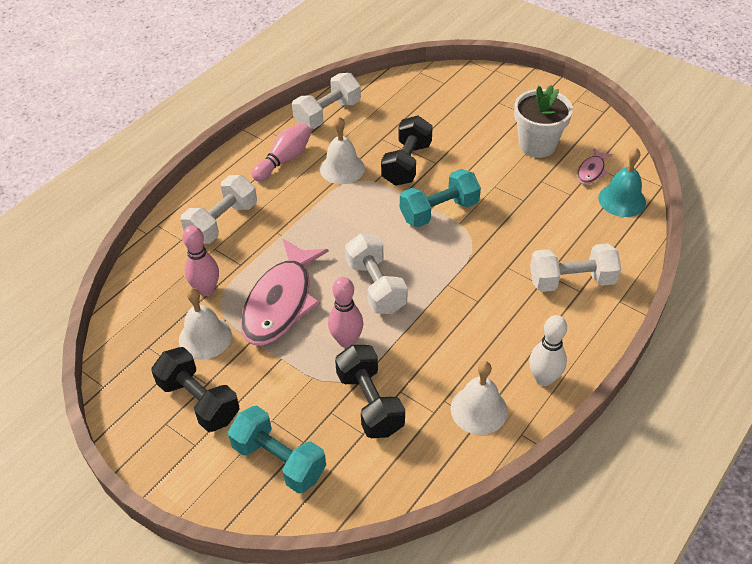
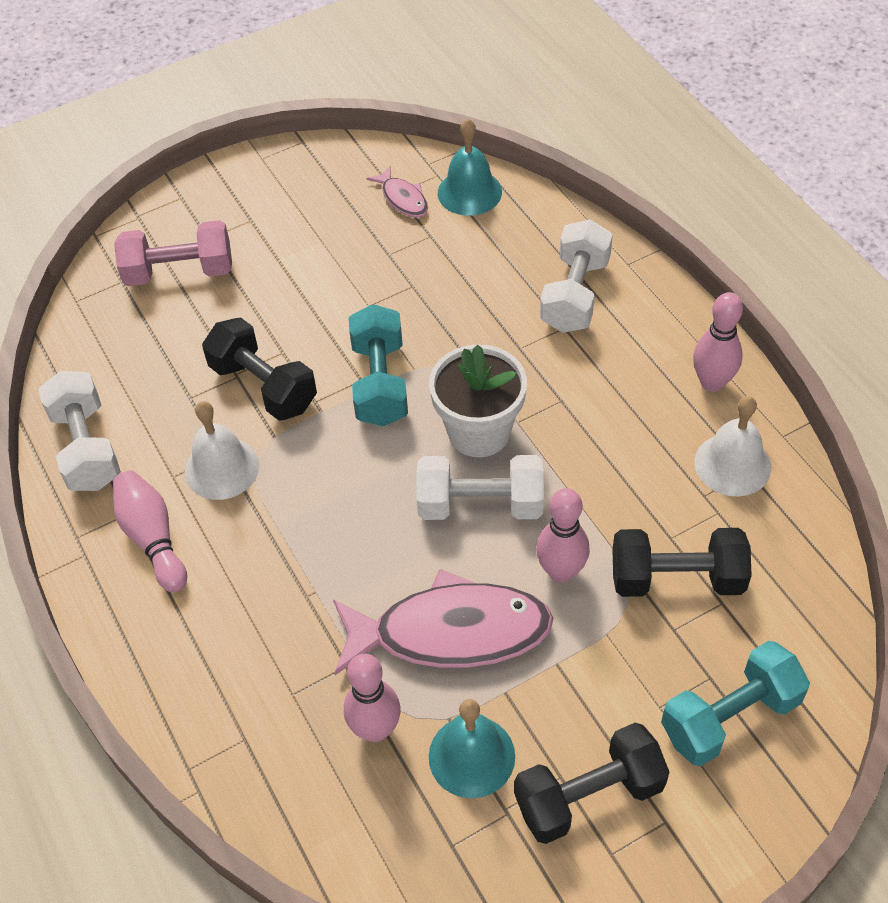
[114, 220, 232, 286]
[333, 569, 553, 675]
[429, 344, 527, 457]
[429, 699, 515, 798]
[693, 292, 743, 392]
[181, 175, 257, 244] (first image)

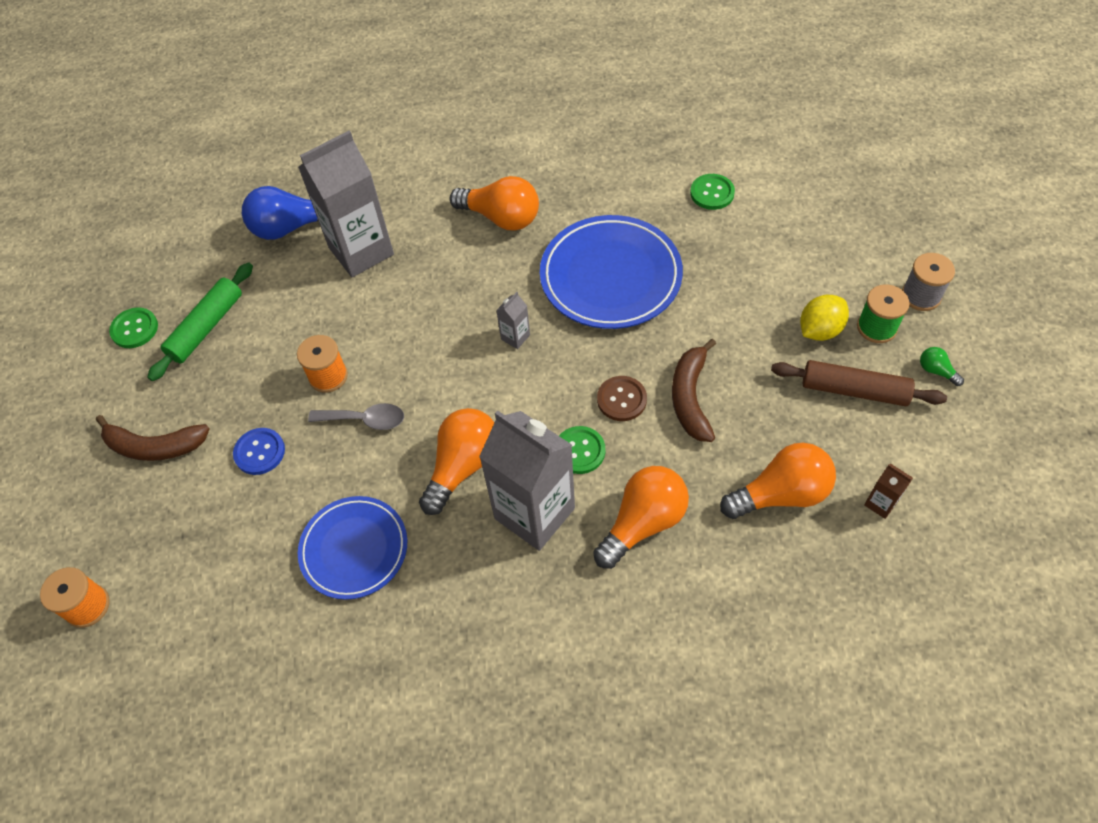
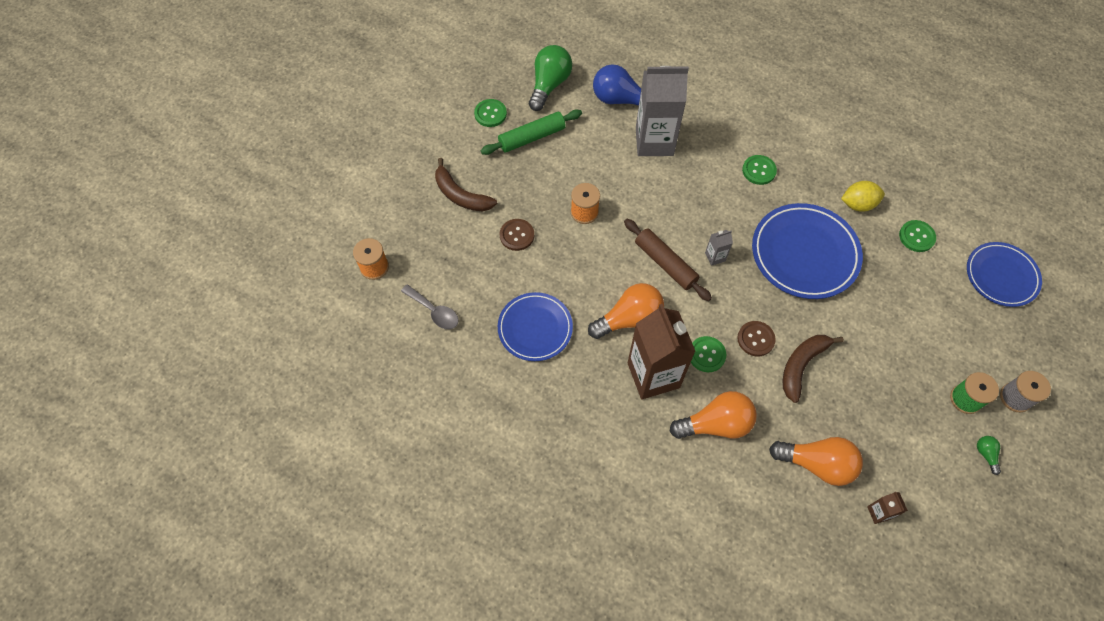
[401, 284, 459, 329]
[500, 219, 534, 251]
[529, 45, 572, 111]
[624, 219, 712, 301]
[627, 304, 696, 399]
[742, 155, 777, 185]
[841, 181, 885, 212]
[967, 242, 1042, 307]

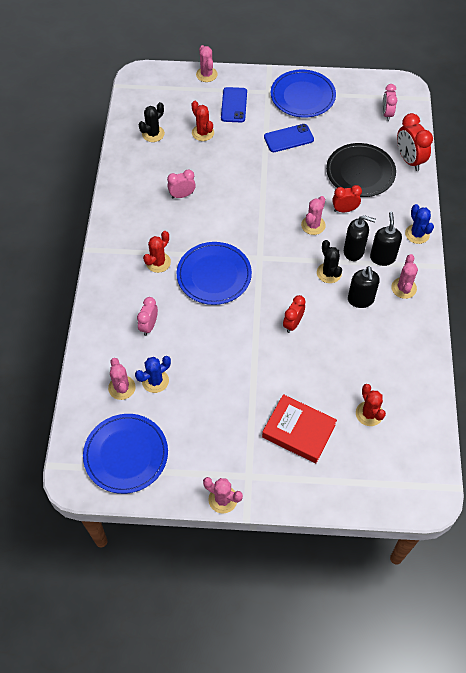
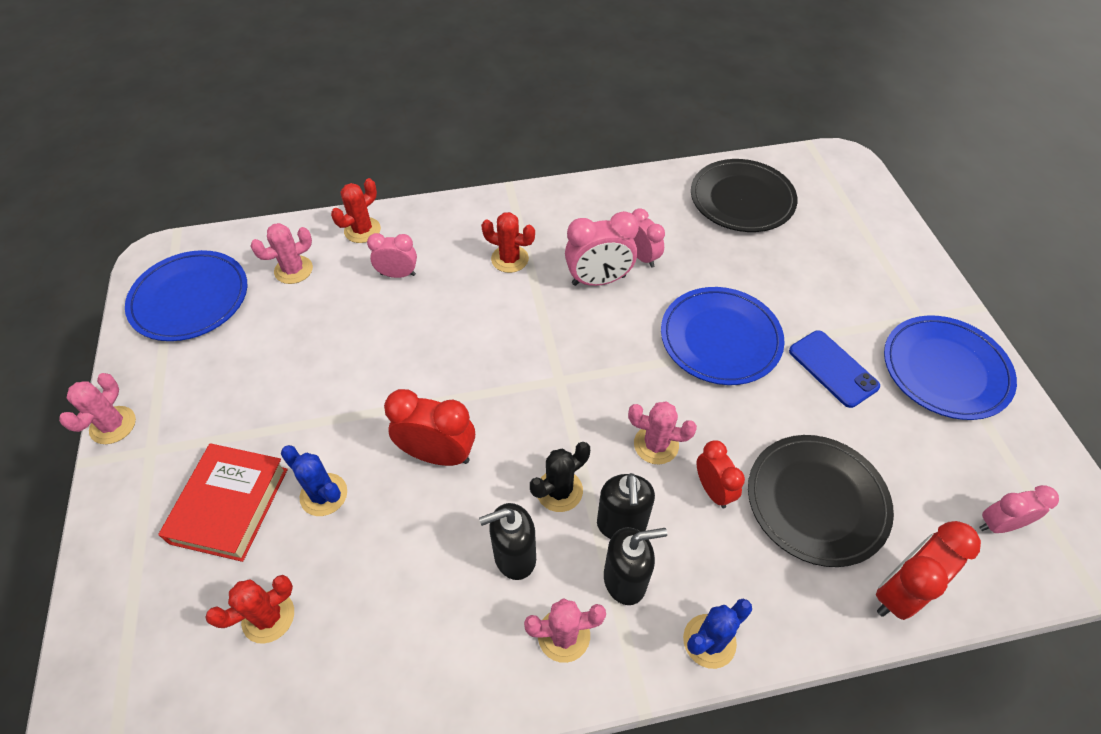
[281, 445, 347, 516]
[331, 178, 381, 243]
[384, 389, 475, 466]
[565, 211, 639, 286]
[661, 287, 785, 385]
[691, 159, 798, 232]
[196, 45, 218, 82] (first image)
[221, 87, 247, 122] (first image)

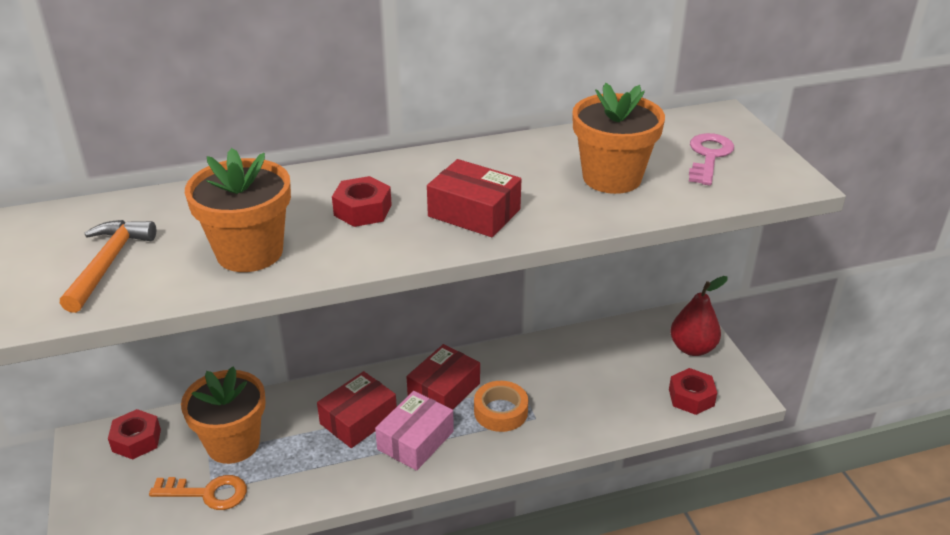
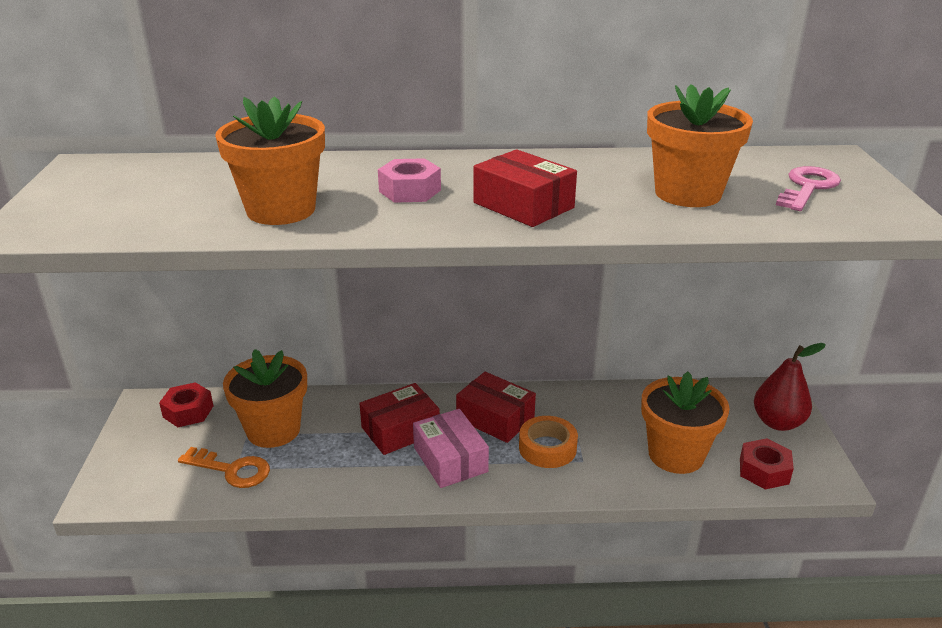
[378, 158, 441, 203]
[413, 409, 489, 488]
[456, 372, 536, 443]
[641, 372, 730, 474]
[60, 220, 156, 313] (first image)

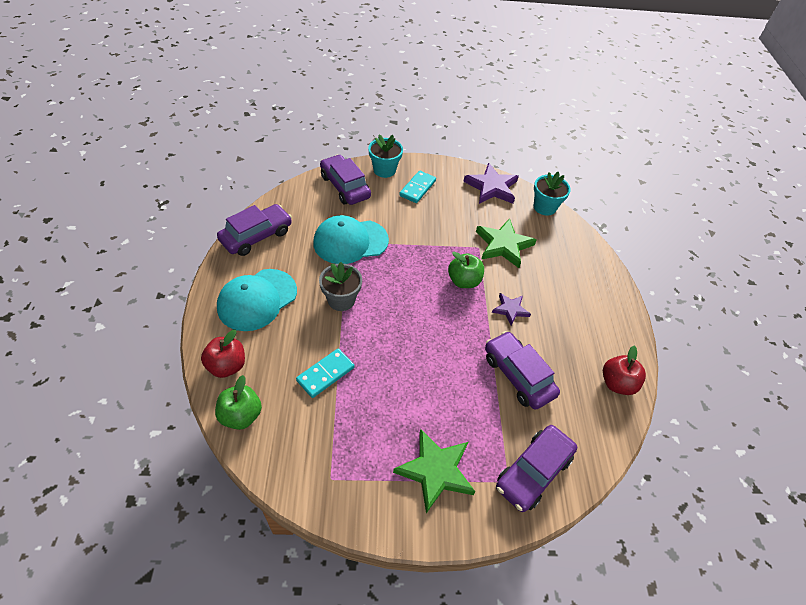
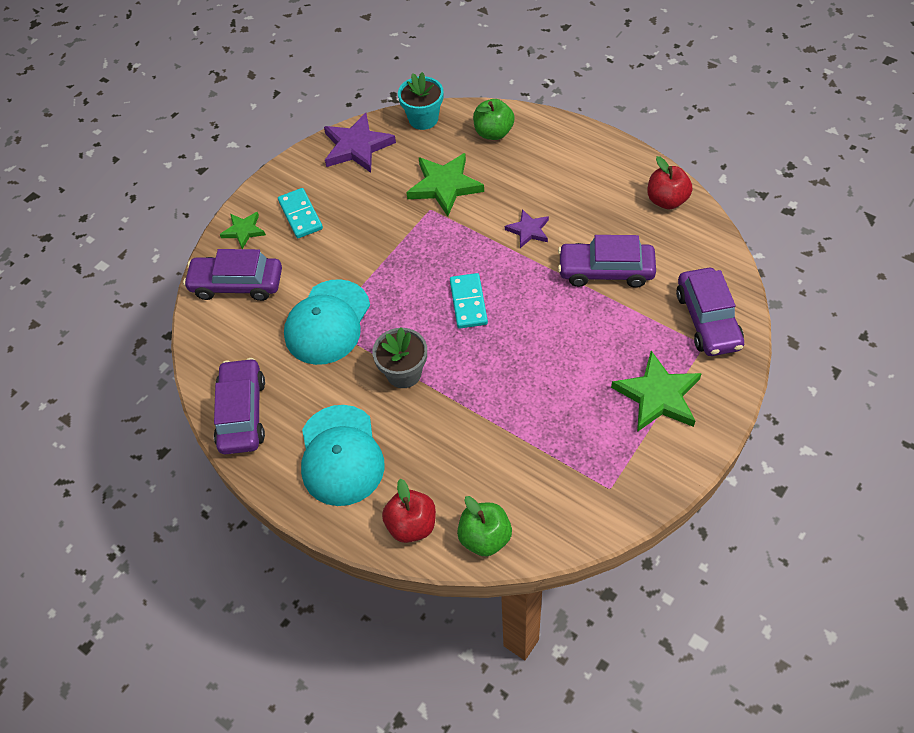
[220, 212, 266, 249]
[450, 273, 488, 329]
[473, 99, 515, 140]

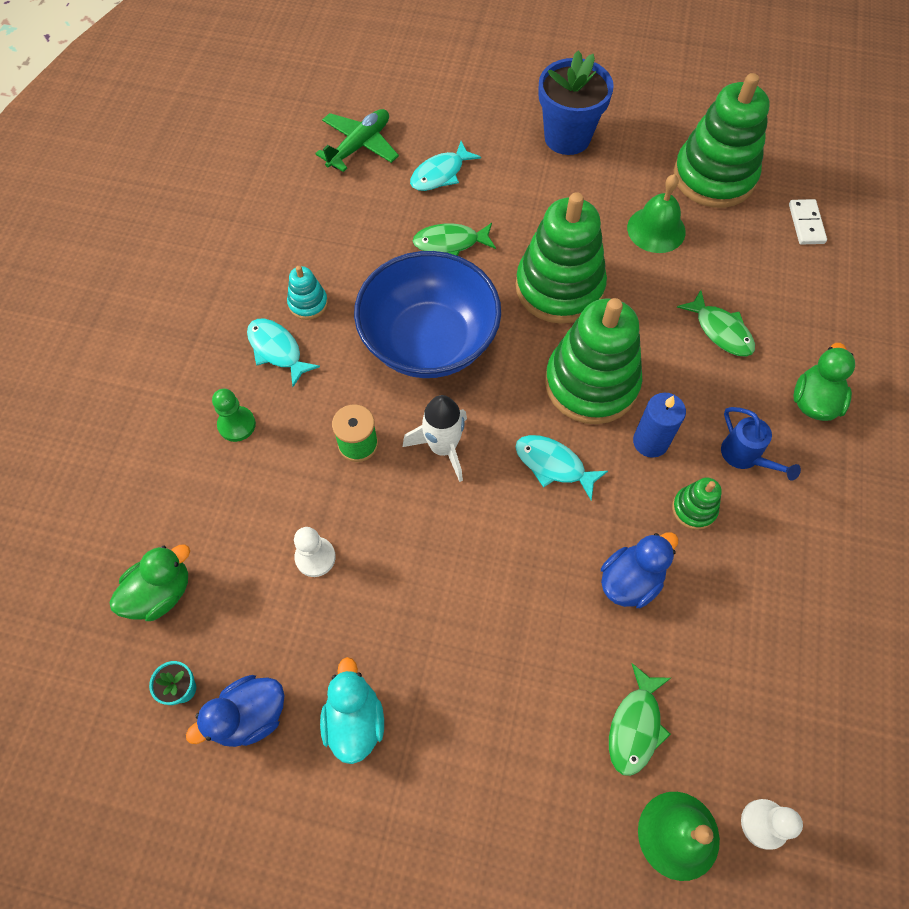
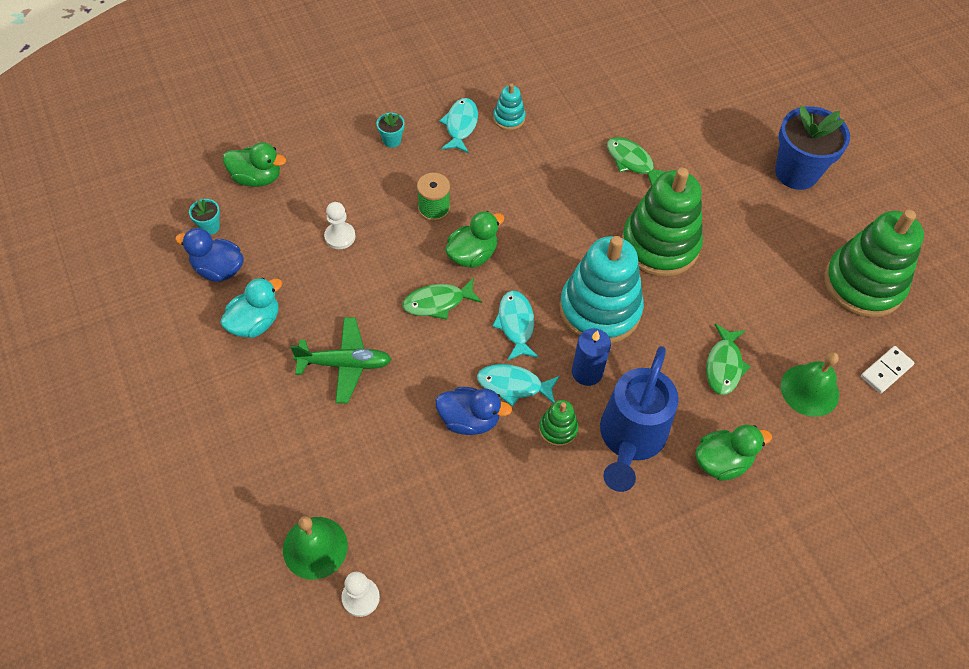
[290, 317, 392, 403]
[377, 113, 405, 148]
[402, 278, 482, 320]
[445, 211, 505, 268]
[477, 364, 560, 406]
[559, 236, 644, 344]
[600, 346, 679, 492]
[781, 352, 839, 417]
[354, 251, 501, 378] (first image)

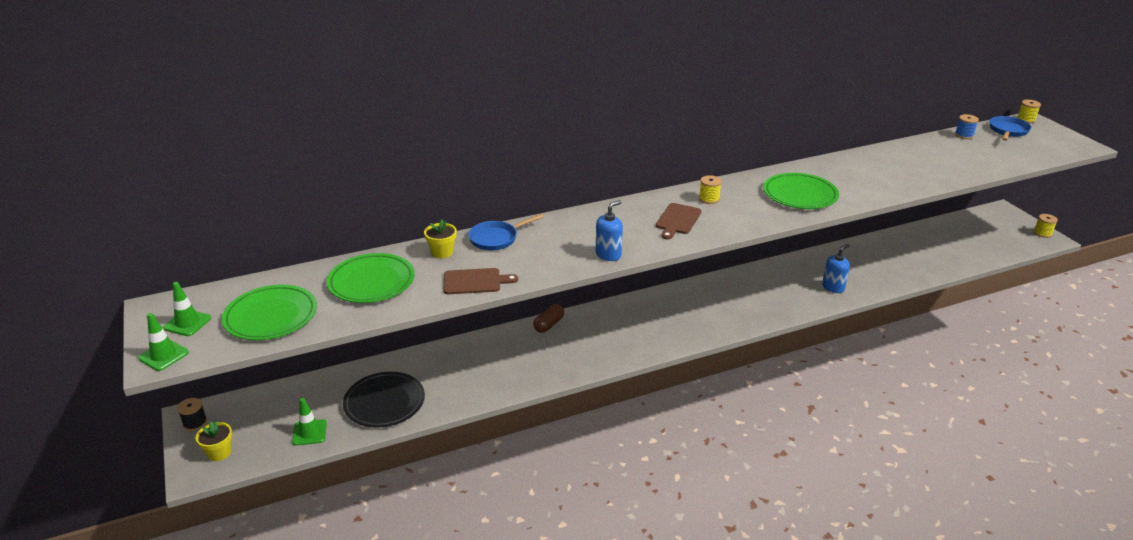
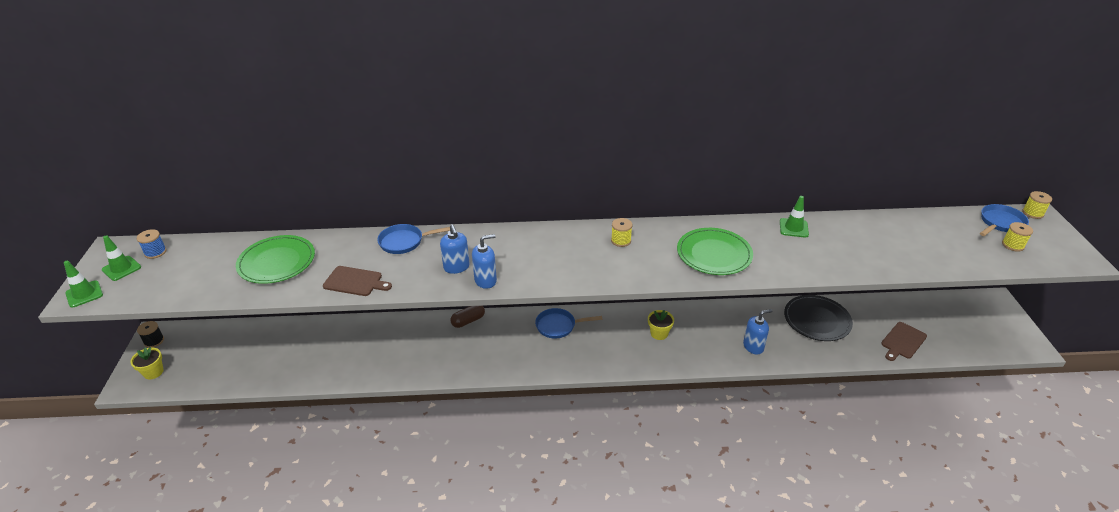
[137, 229, 167, 259]
[440, 224, 470, 274]
[535, 308, 602, 339]
[648, 310, 674, 340]
[780, 196, 809, 238]
[784, 295, 853, 341]
[881, 322, 927, 361]
[1002, 222, 1033, 252]
[222, 285, 317, 340] (first image)

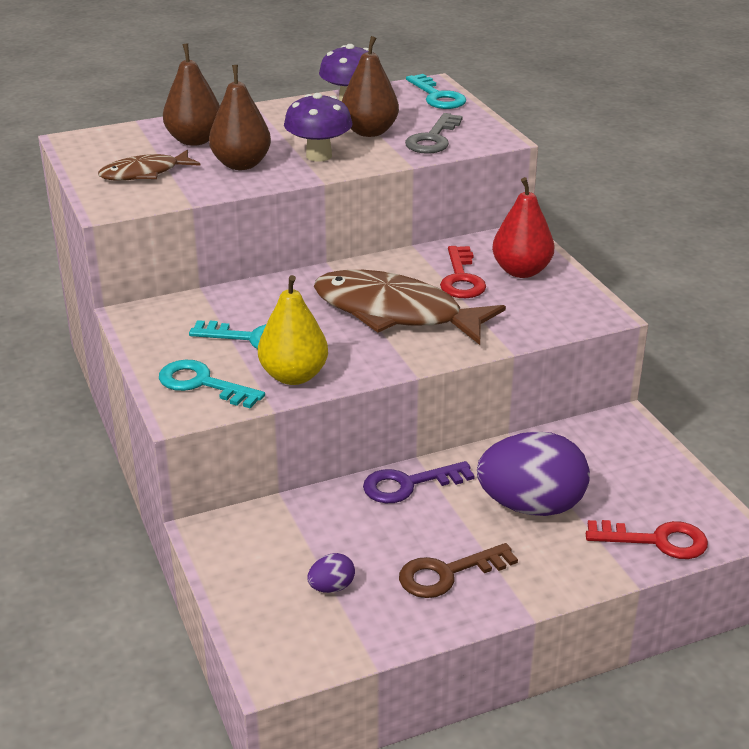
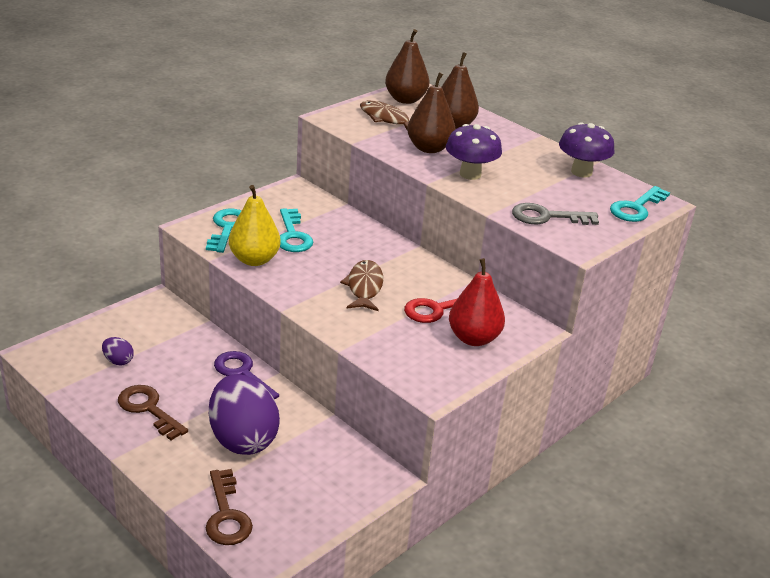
[206, 469, 253, 545]
[340, 260, 383, 311]
[385, 29, 430, 104]

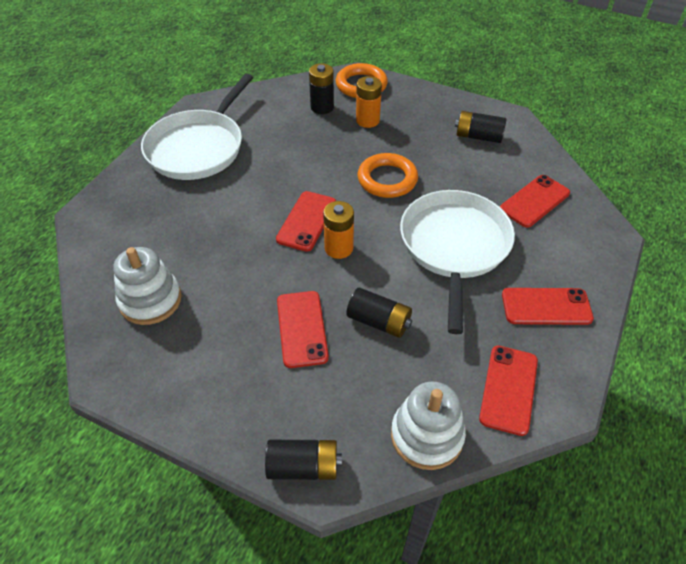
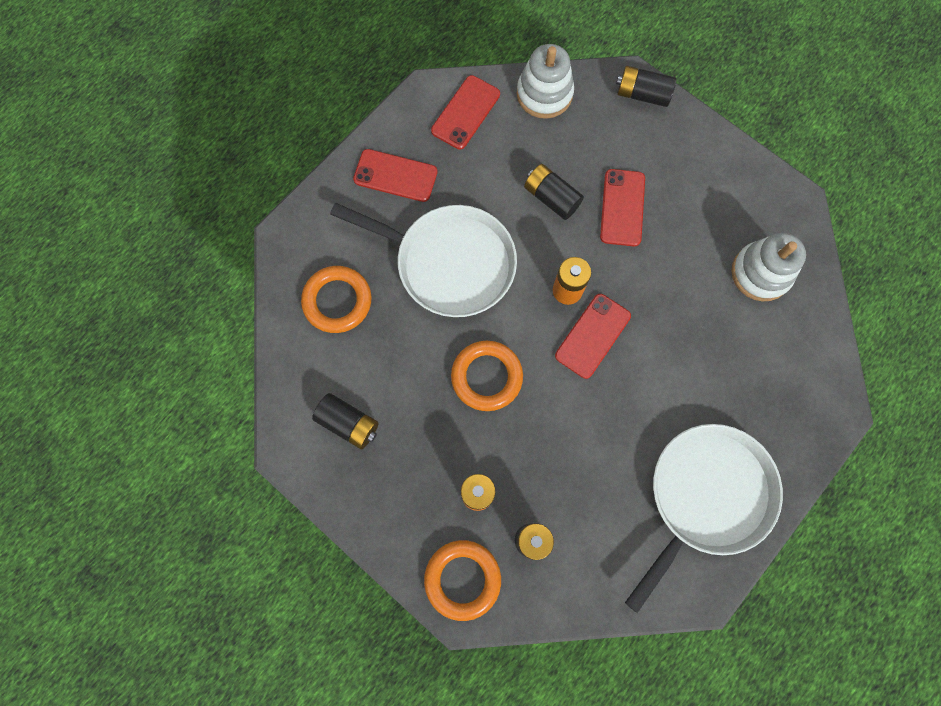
[301, 266, 372, 333]
[330, 203, 517, 317]

